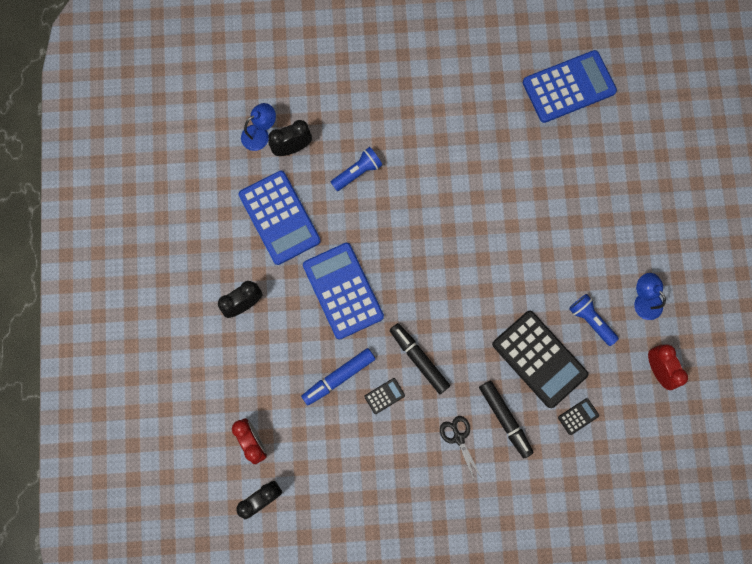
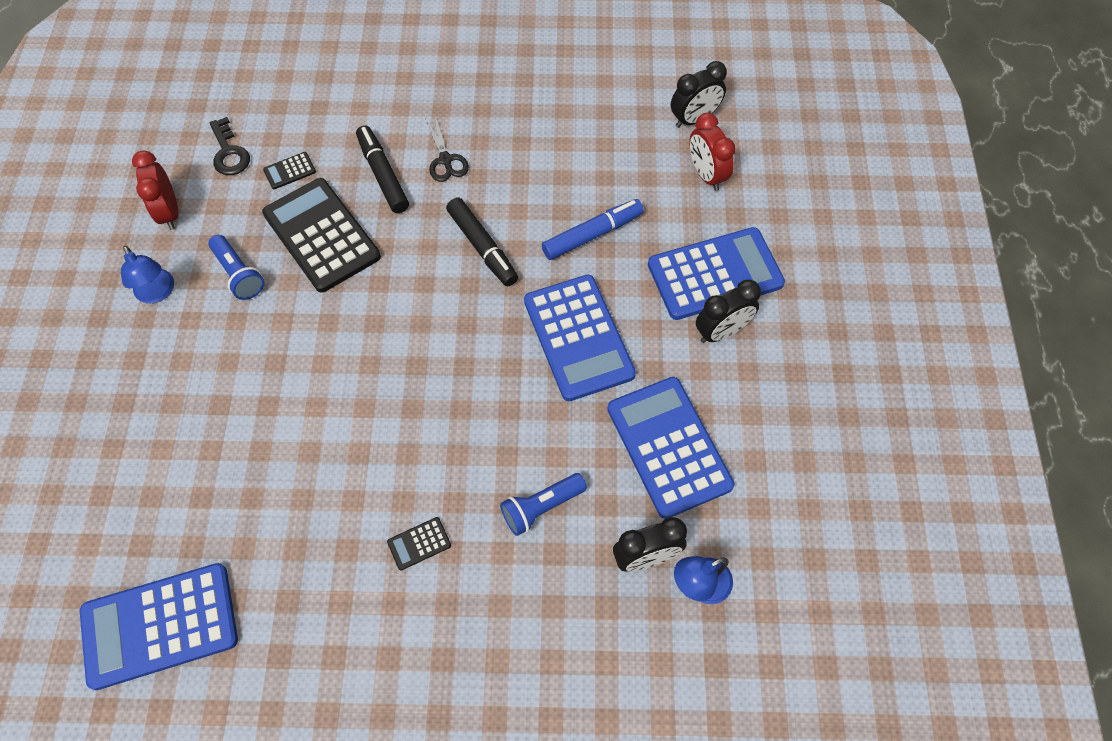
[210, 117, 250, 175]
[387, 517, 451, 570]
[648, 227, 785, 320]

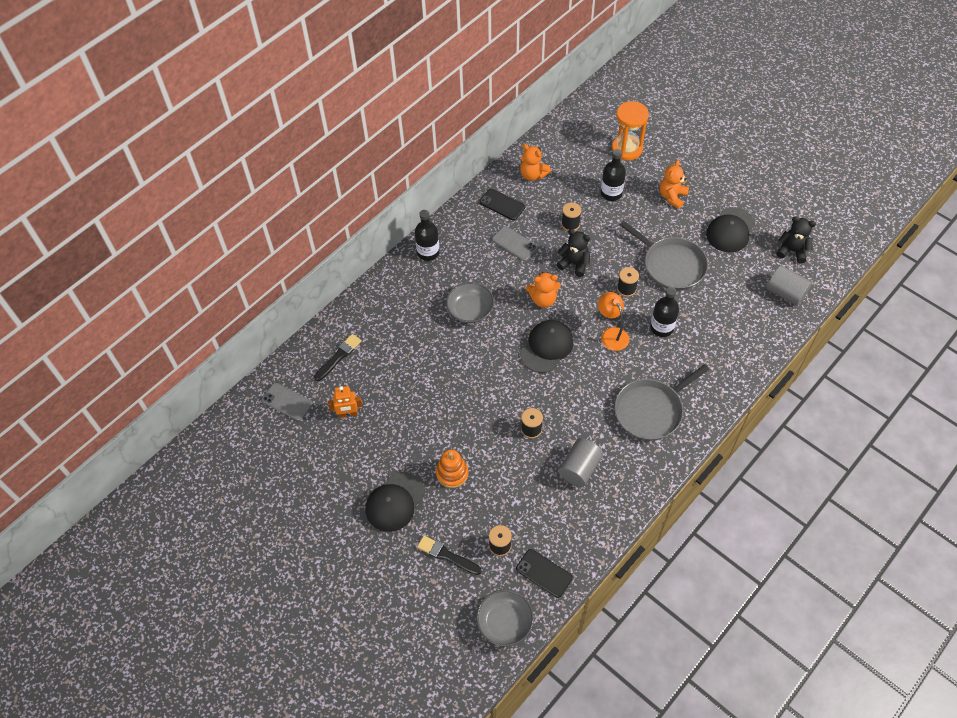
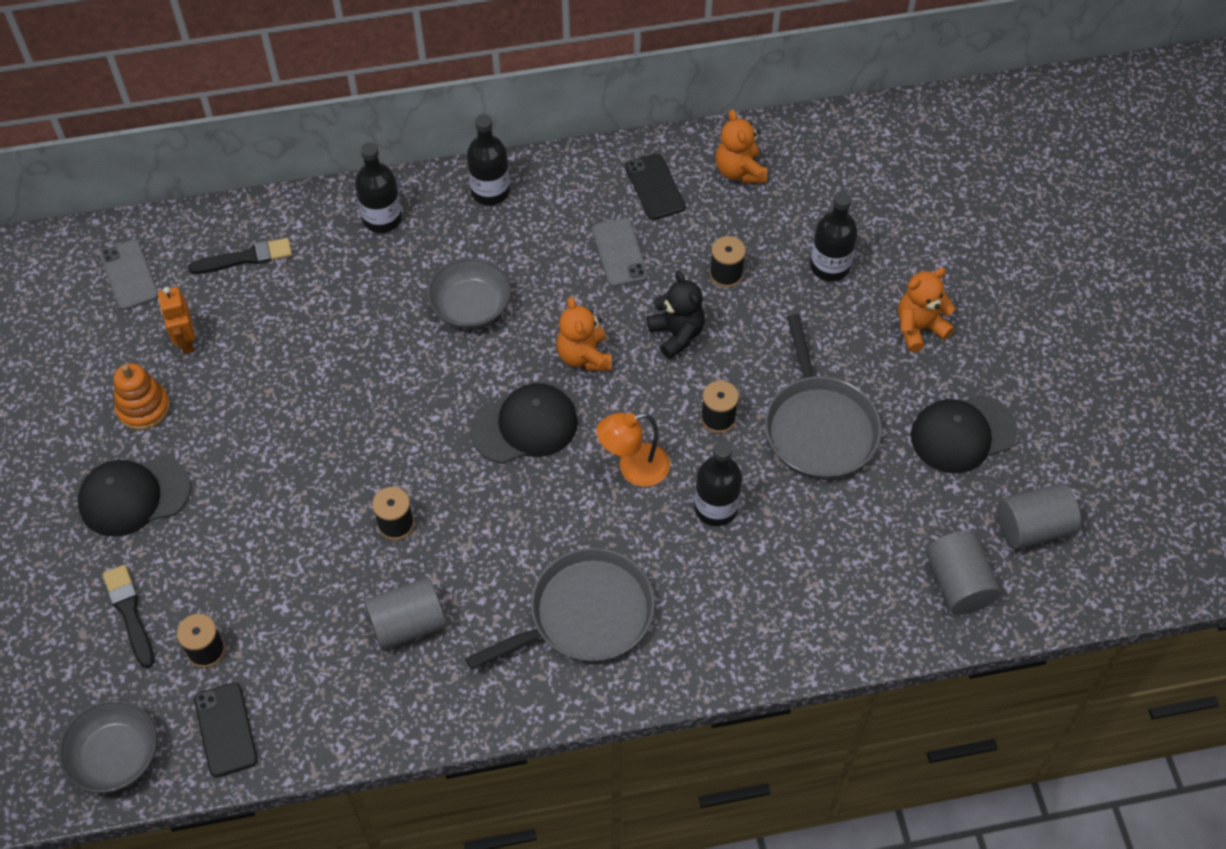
[114, 363, 170, 430]
[158, 287, 195, 354]
[355, 143, 402, 233]
[465, 548, 655, 670]
[556, 297, 612, 371]
[596, 413, 670, 487]
[997, 483, 1081, 549]
[612, 101, 649, 160] (first image)

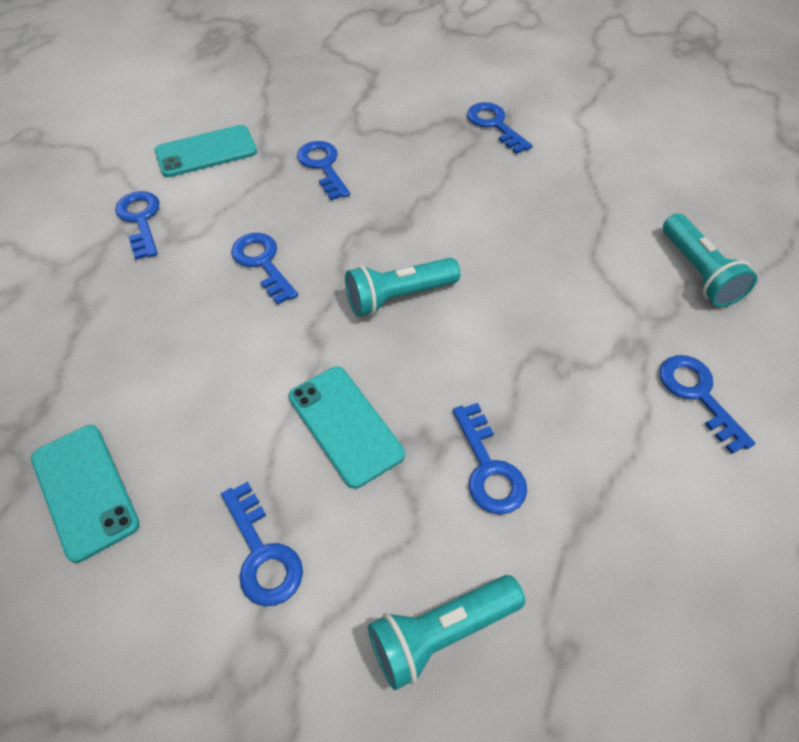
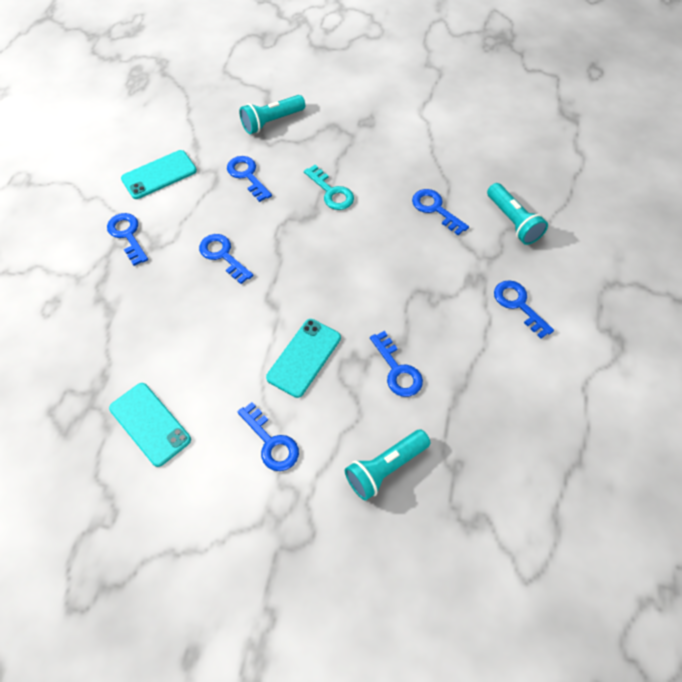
[239, 95, 305, 134]
[266, 319, 341, 398]
[304, 165, 354, 210]
[412, 189, 469, 235]

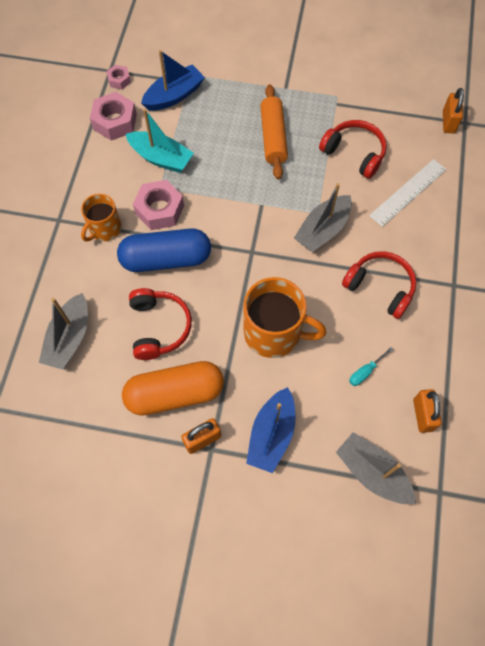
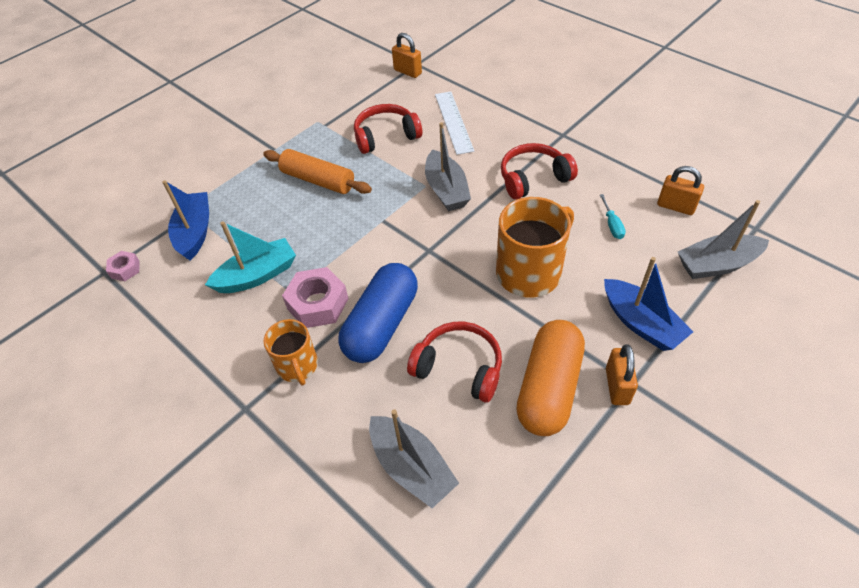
[90, 92, 137, 141] (first image)

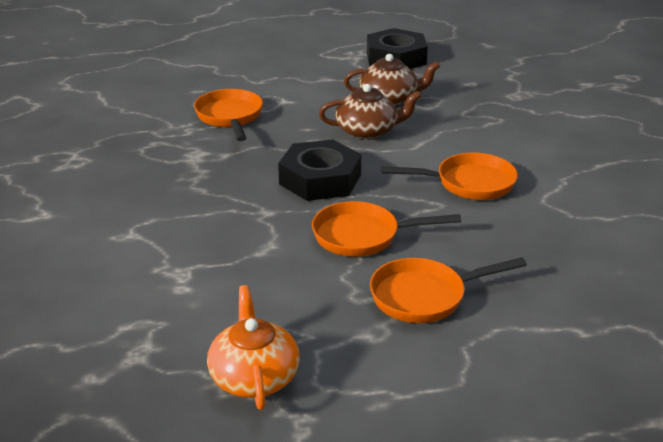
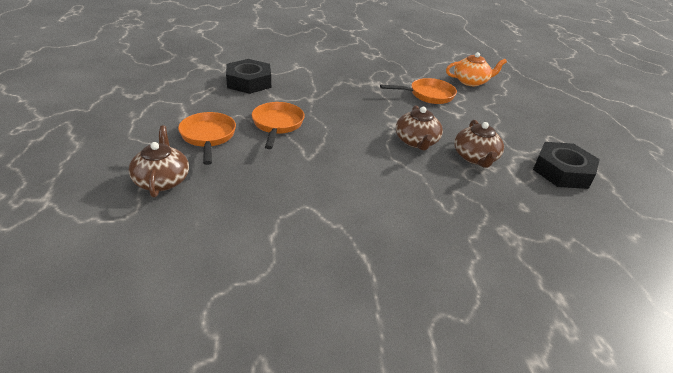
[128, 125, 189, 197]
[226, 59, 271, 94]
[446, 52, 507, 86]
[381, 153, 518, 200] (first image)

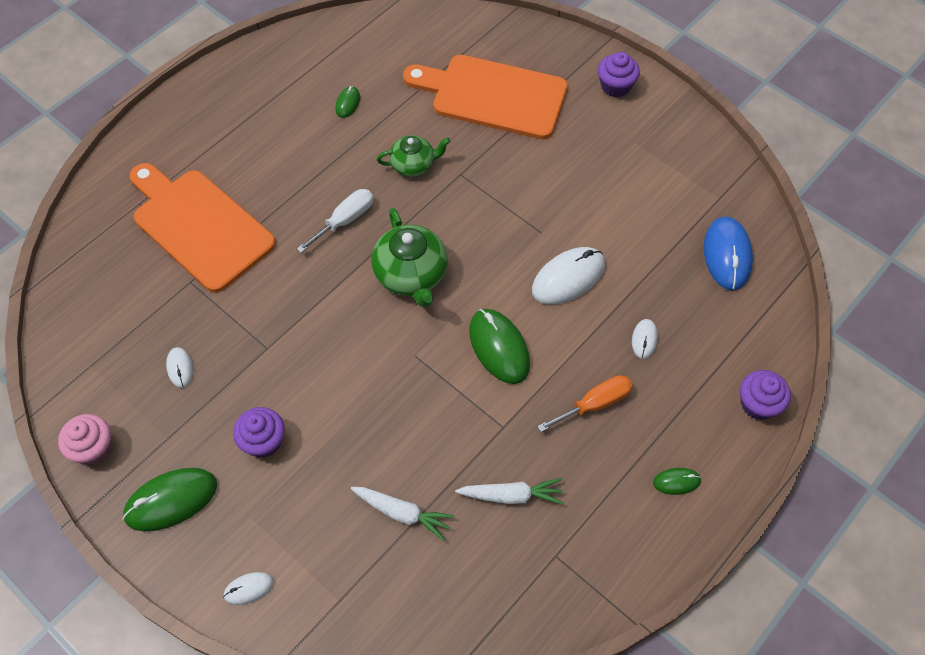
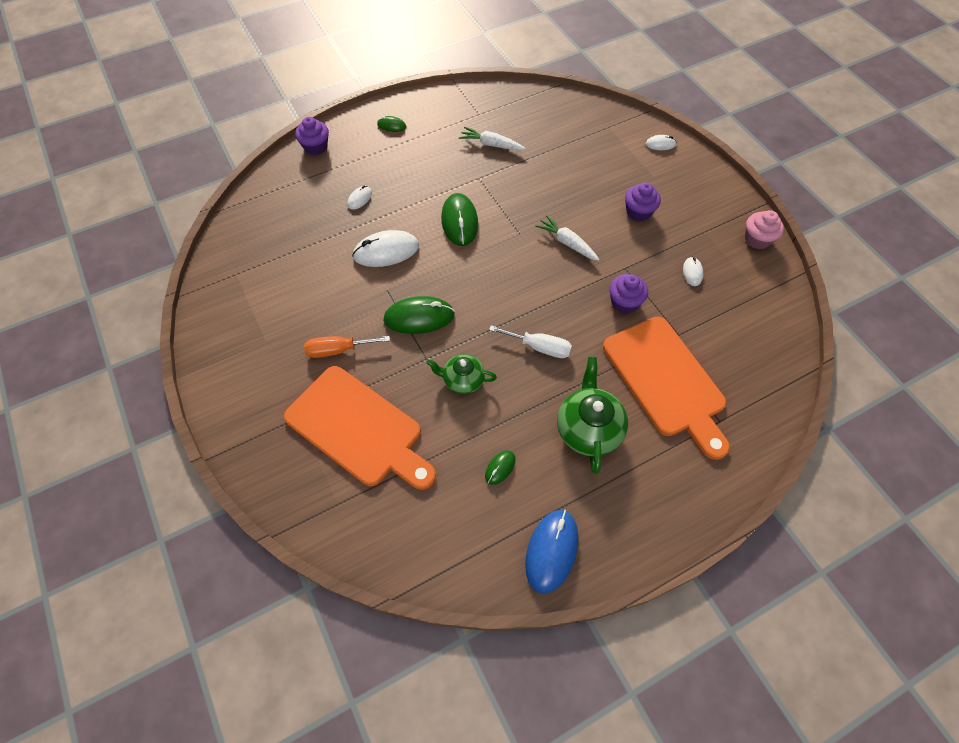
[304, 336, 390, 358]
[383, 296, 455, 334]
[489, 326, 572, 358]
[525, 510, 578, 594]
[535, 215, 600, 261]
[557, 356, 628, 474]
[609, 274, 648, 313]

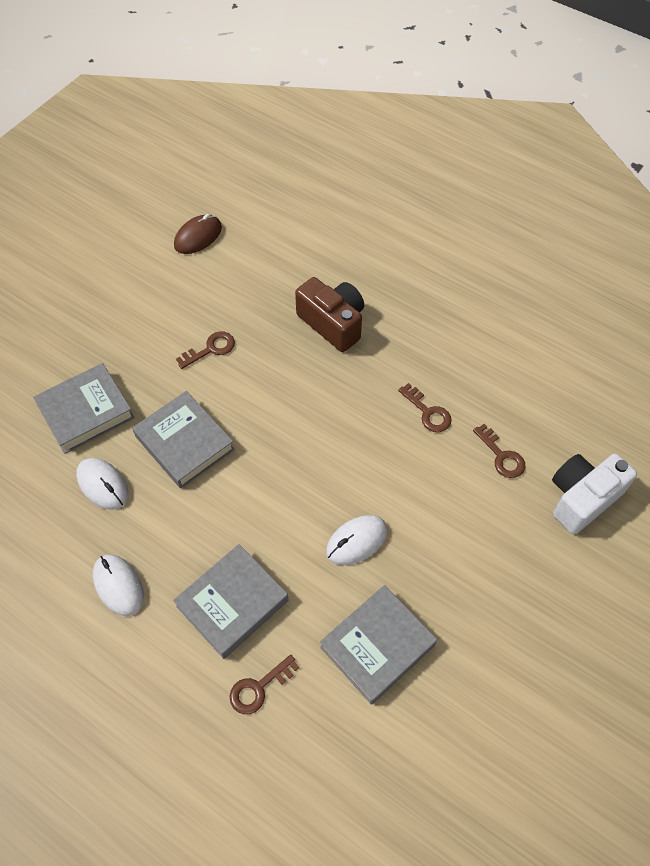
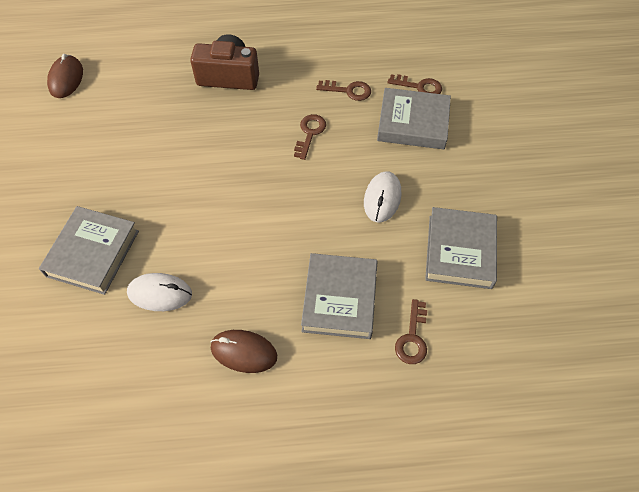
[211, 330, 277, 373]
[294, 114, 326, 160]
[377, 88, 451, 149]
[552, 454, 637, 534] (first image)

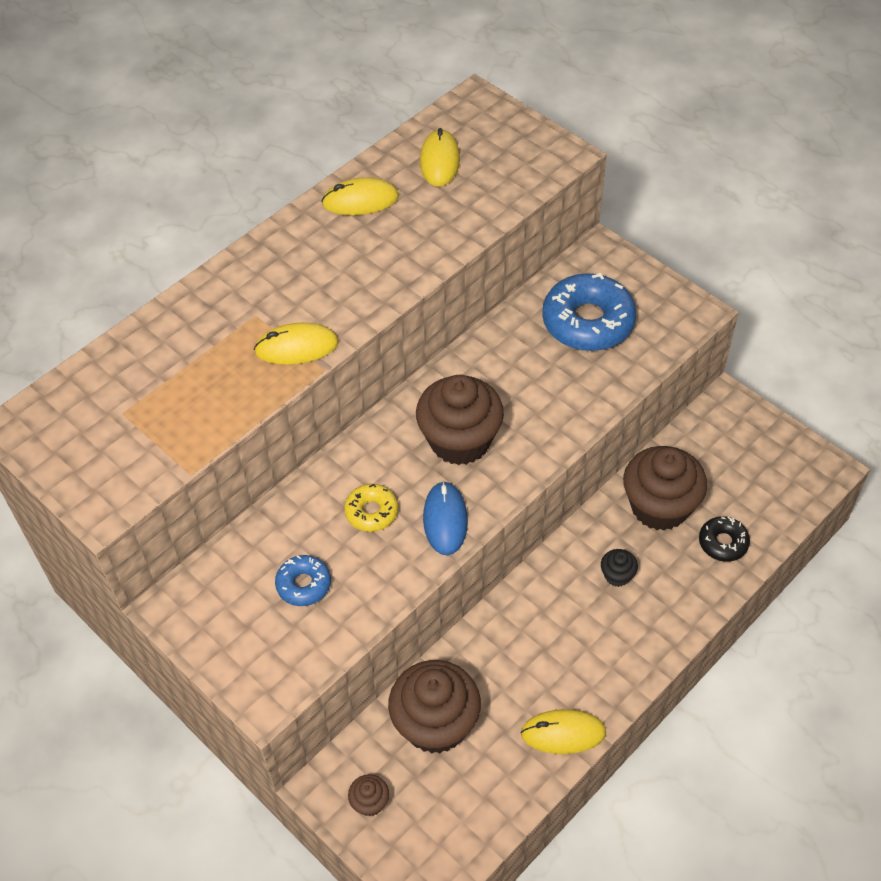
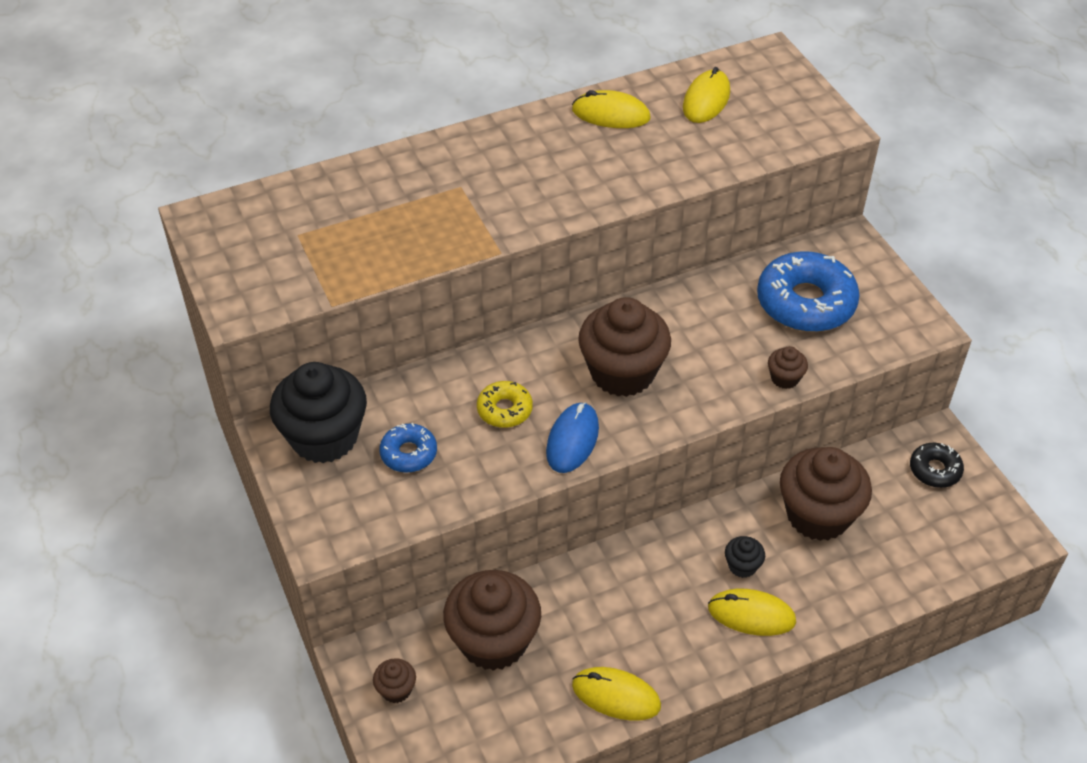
[270, 362, 367, 464]
[708, 589, 796, 636]
[768, 346, 808, 389]
[910, 443, 964, 488]

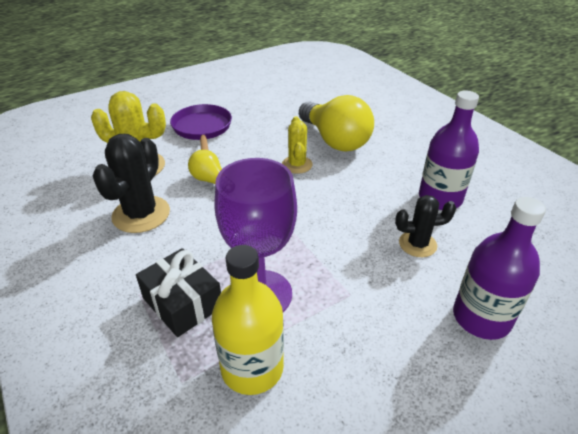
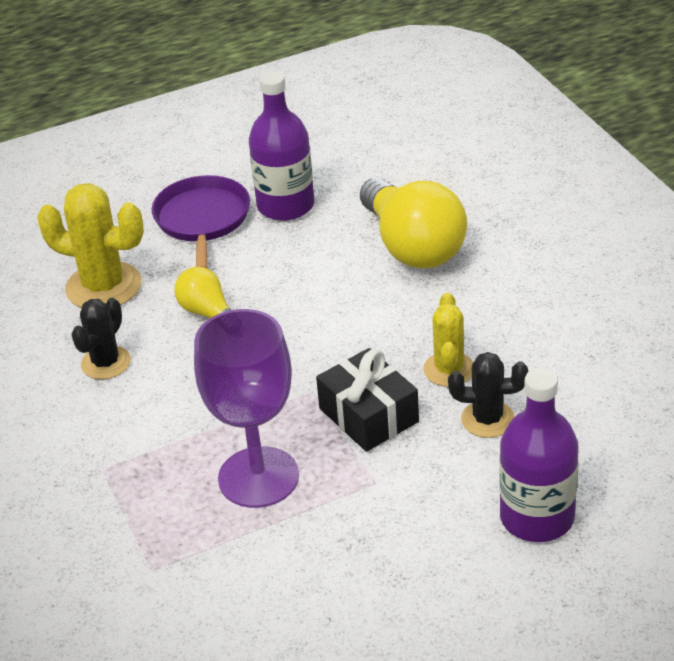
[71, 298, 131, 379]
[249, 71, 314, 221]
[316, 348, 419, 452]
[423, 293, 473, 387]
[212, 245, 284, 395] (first image)

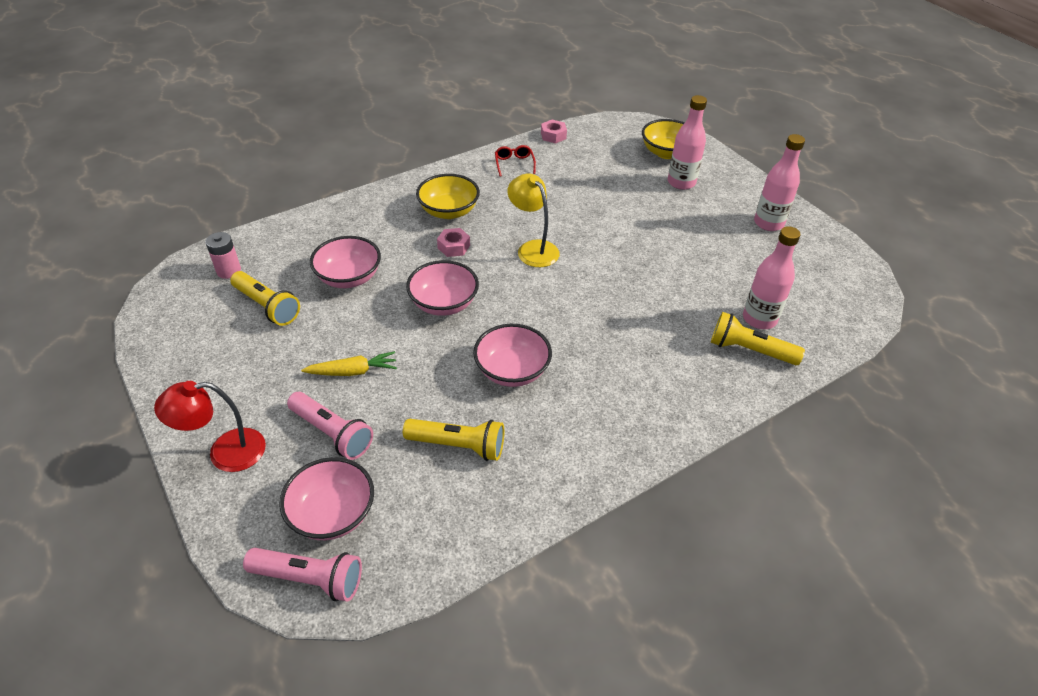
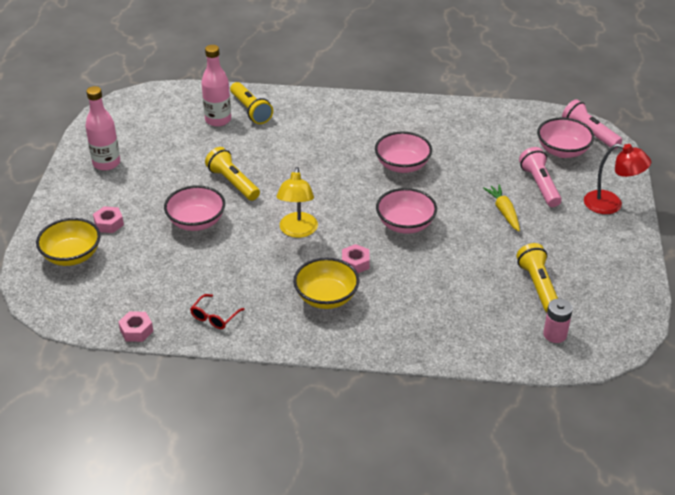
[93, 206, 124, 233]
[164, 185, 225, 231]
[205, 147, 260, 201]
[483, 184, 520, 231]

